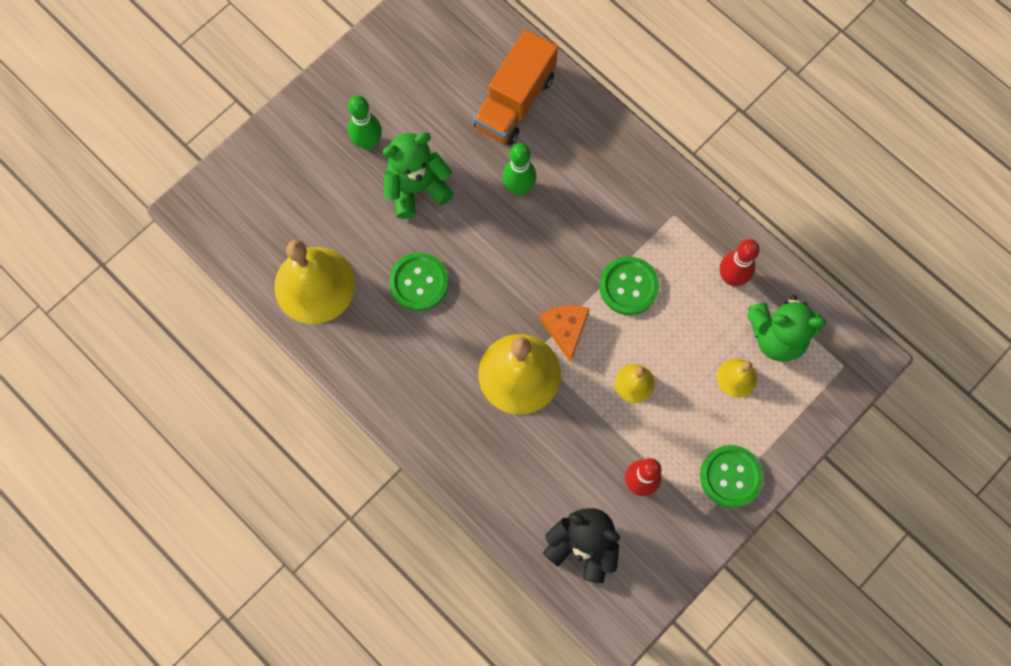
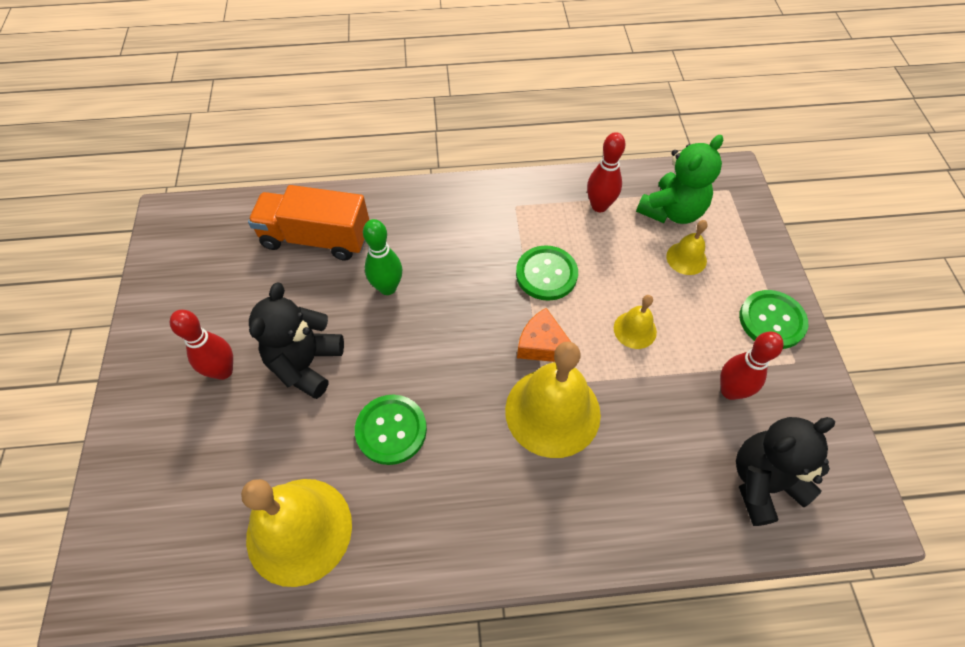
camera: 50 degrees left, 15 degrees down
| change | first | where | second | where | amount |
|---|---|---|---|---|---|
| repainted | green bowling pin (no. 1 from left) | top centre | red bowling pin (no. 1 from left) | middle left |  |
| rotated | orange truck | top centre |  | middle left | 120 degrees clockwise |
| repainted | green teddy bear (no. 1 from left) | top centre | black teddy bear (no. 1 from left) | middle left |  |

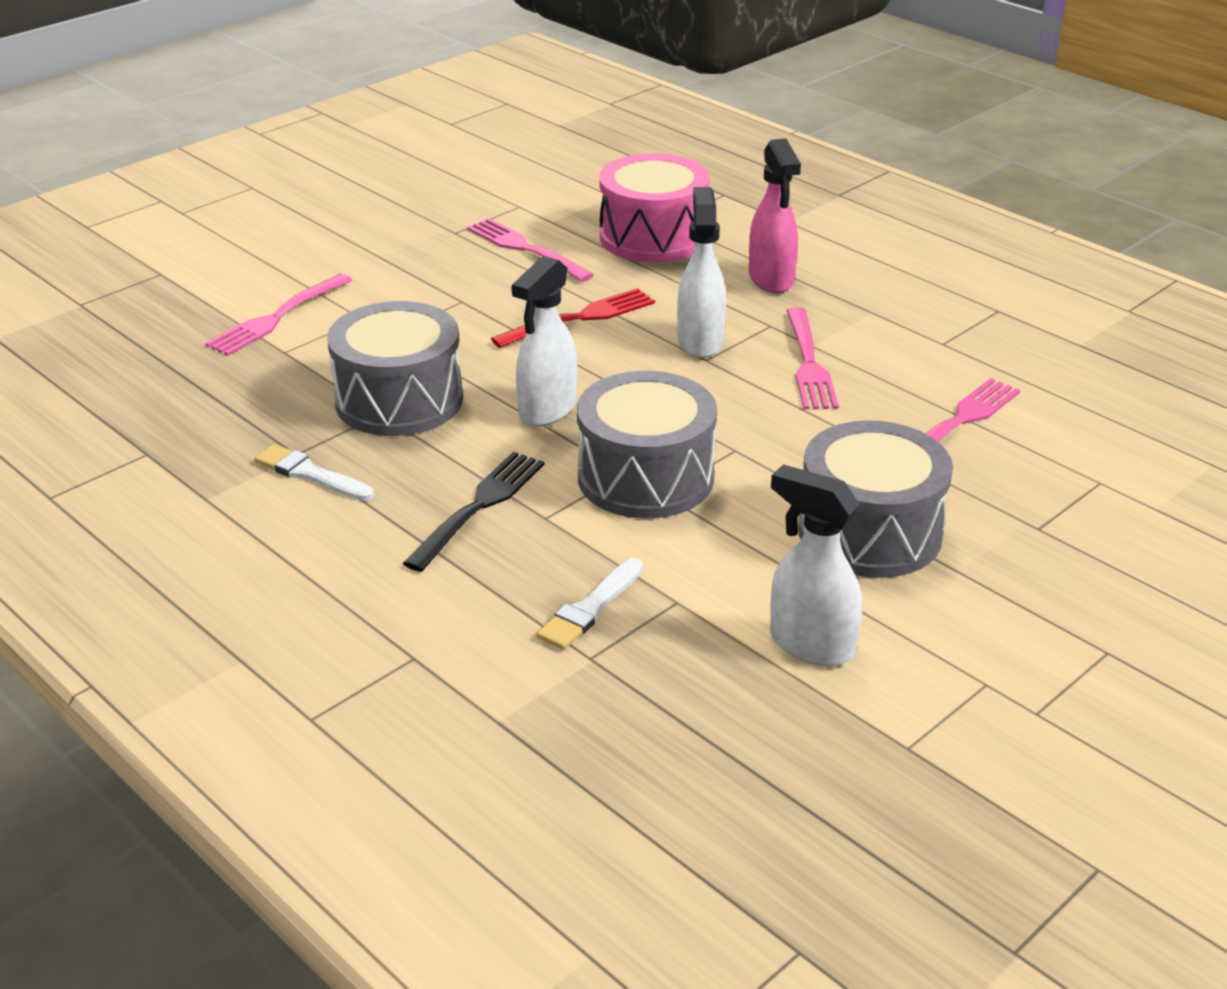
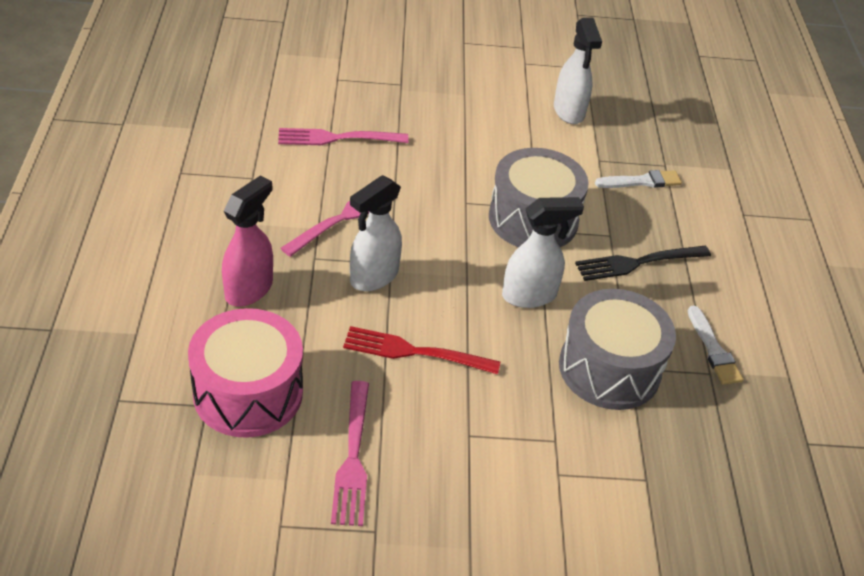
camera: 140 degrees left, 10 degrees up
| change | first | where | second | where | amount |
|---|---|---|---|---|---|
| gone | pink fork (no. 1 from left) | top left |  |  |  |
| gone | grey drum (no. 3 from left) | middle right |  |  |  |

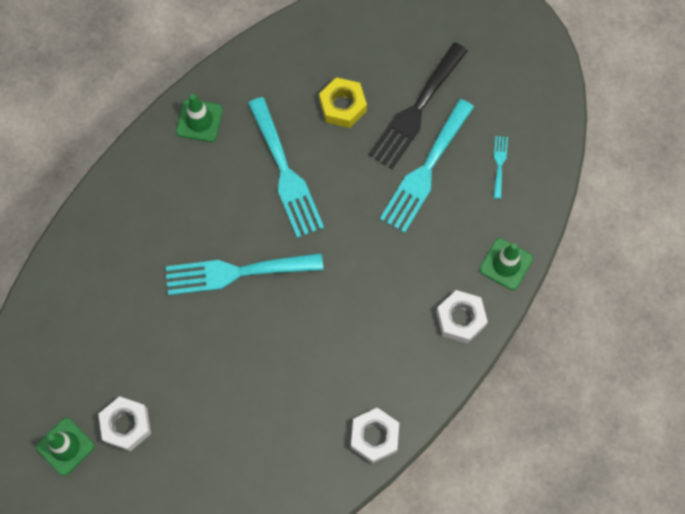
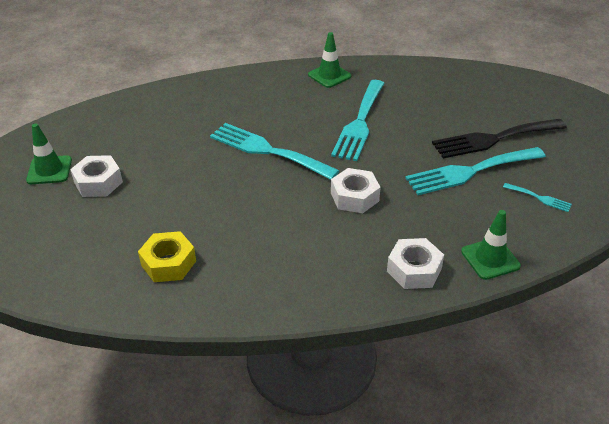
camera: 40 degrees right, 30 degrees down
| change | first | where | second | where | amount |
|---|---|---|---|---|---|
| shifted | yellow nut | top centre |  | middle left |  |
| shifted | white nut (no. 2 from left) | bottom centre |  | centre |  |
| rotated | turquoise fork (no. 4 from left) | top right |  | middle right | 75 degrees clockwise |

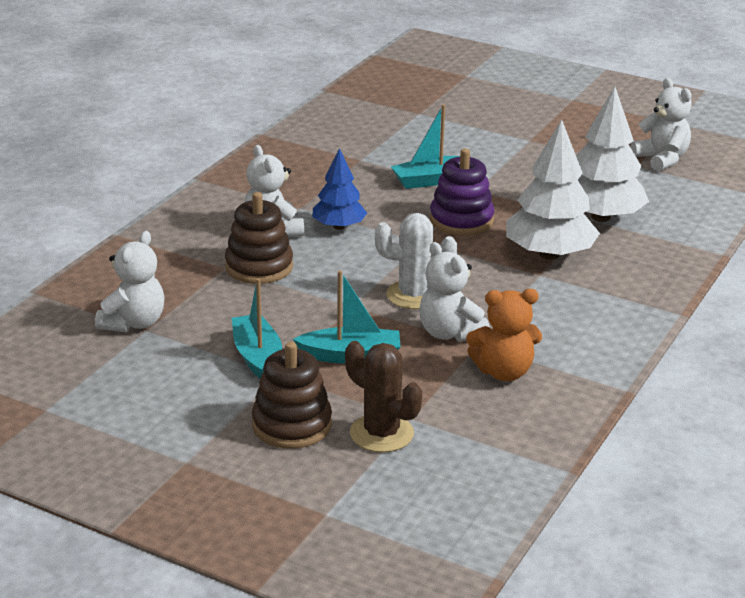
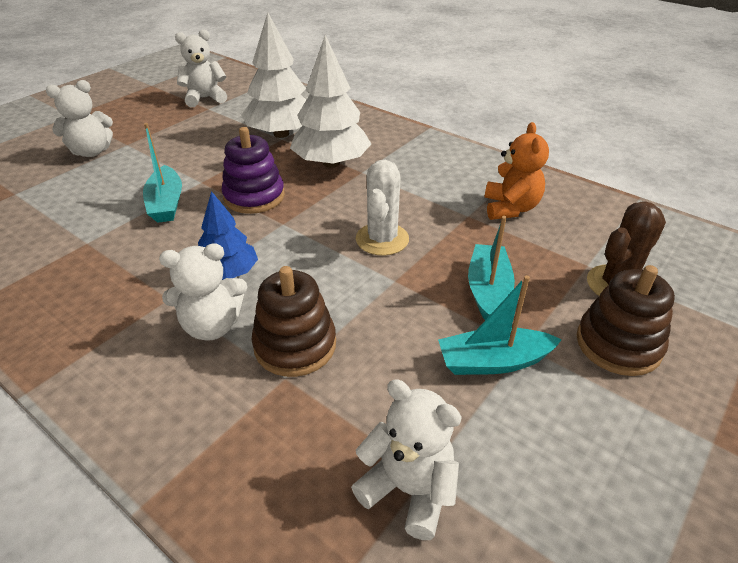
camera: 80 degrees left, 10 degrees up
| change | first | where | second | where | amount |
|---|---|---|---|---|---|
| shifted | white teddy bear (no. 3 from left in the first image) | centre | white teddy bear (no. 1 from left) | top left |  |

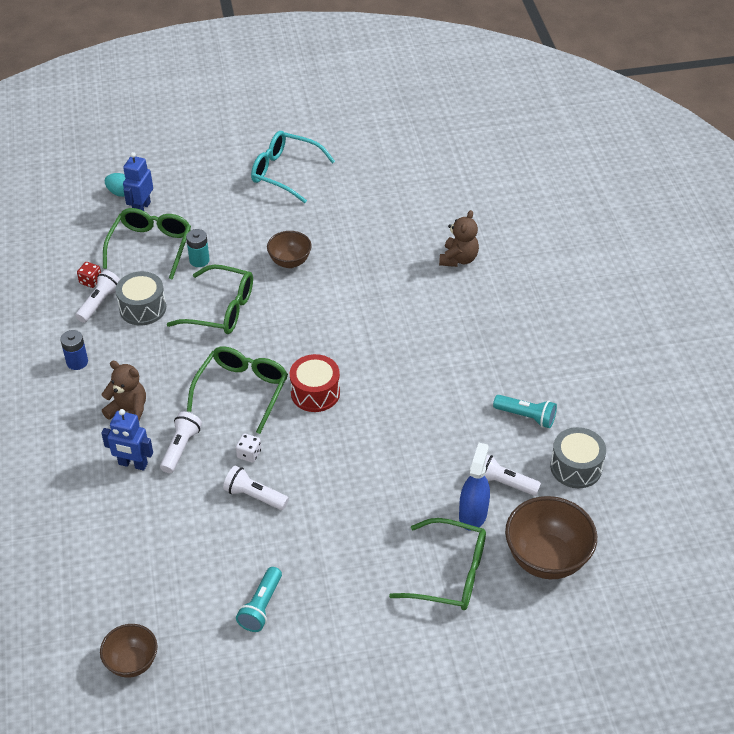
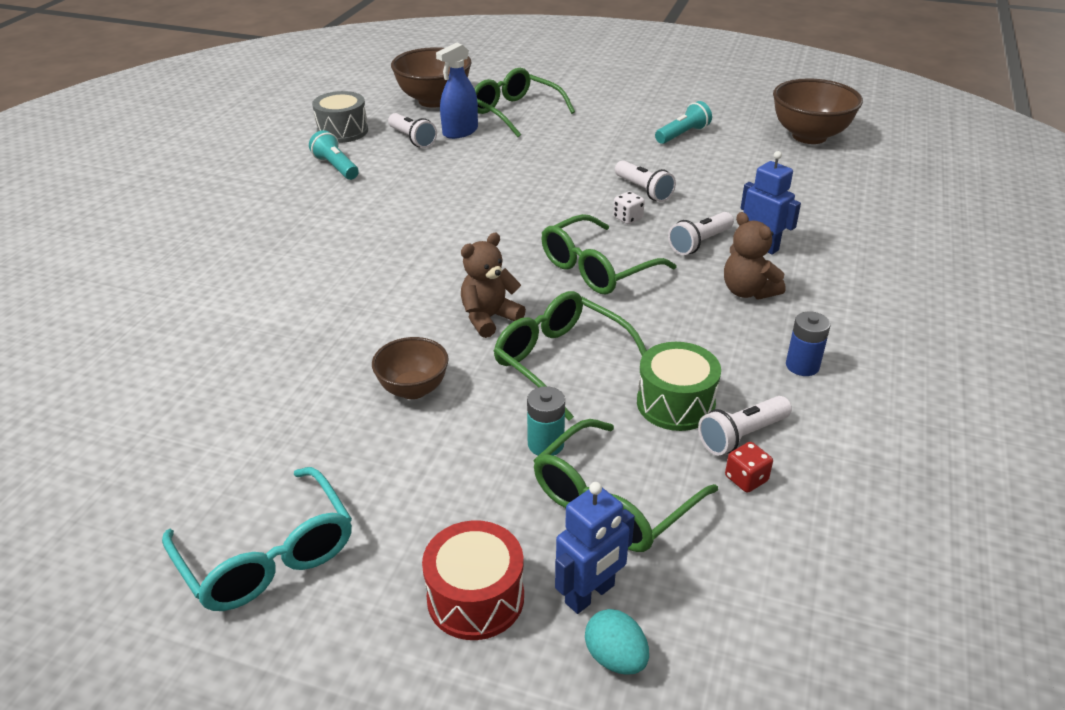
camera: 150 degrees left, 10 degrees down
| change | first | where | second | where | amount |
|---|---|---|---|---|---|
| shifted | red drum | centre |  | bottom centre |  |
| shifted | brown teddy bear (no. 2 from left in the first image) | top centre | brown teddy bear (no. 1 from left) | centre |  |
| repainted | grey drum (no. 1 from left) | middle left | green drum | centre |  |
| scaled | brown bowl (no. 1 from left in the first image) | bottom left | brown bowl (no. 3 from left) | top right | x1.68 |

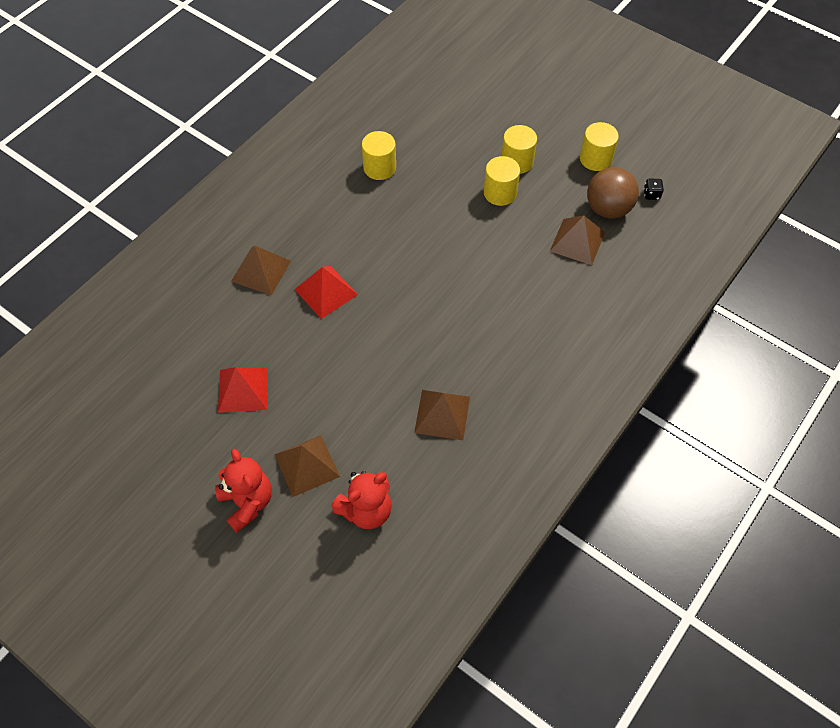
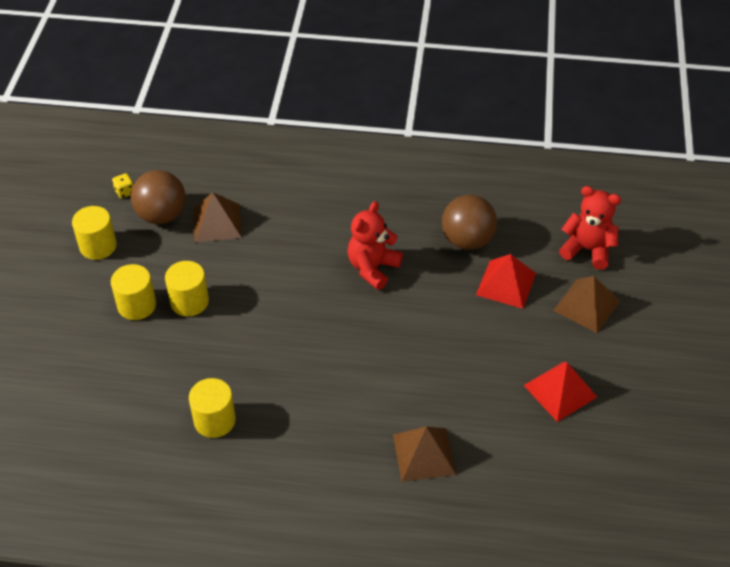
camera: 120 degrees left, 10 degrees down
| change | first | where | second | where | amount |
|---|---|---|---|---|---|
| repainted | black dice | top right | yellow dice | top left |  |
| shifted | red teddy bear (no. 1 from left) | bottom left |  | centre |  |
| swapped | brown pyramid (no. 3 from left) | centre | brown ball (no. 2 from left) | centre |  |
| shifted | red pyramid (no. 2 from left in the first image) | centre | red pyramid (no. 1 from left) | middle right |  |

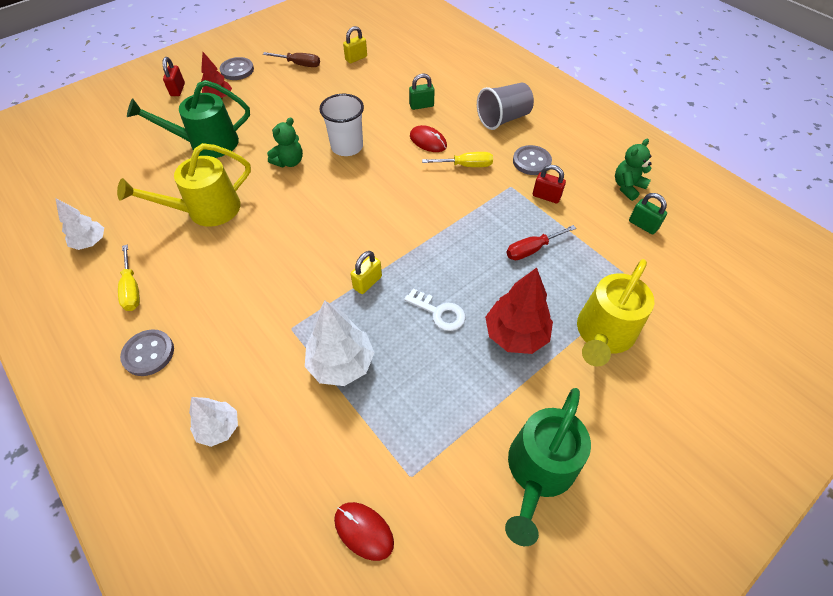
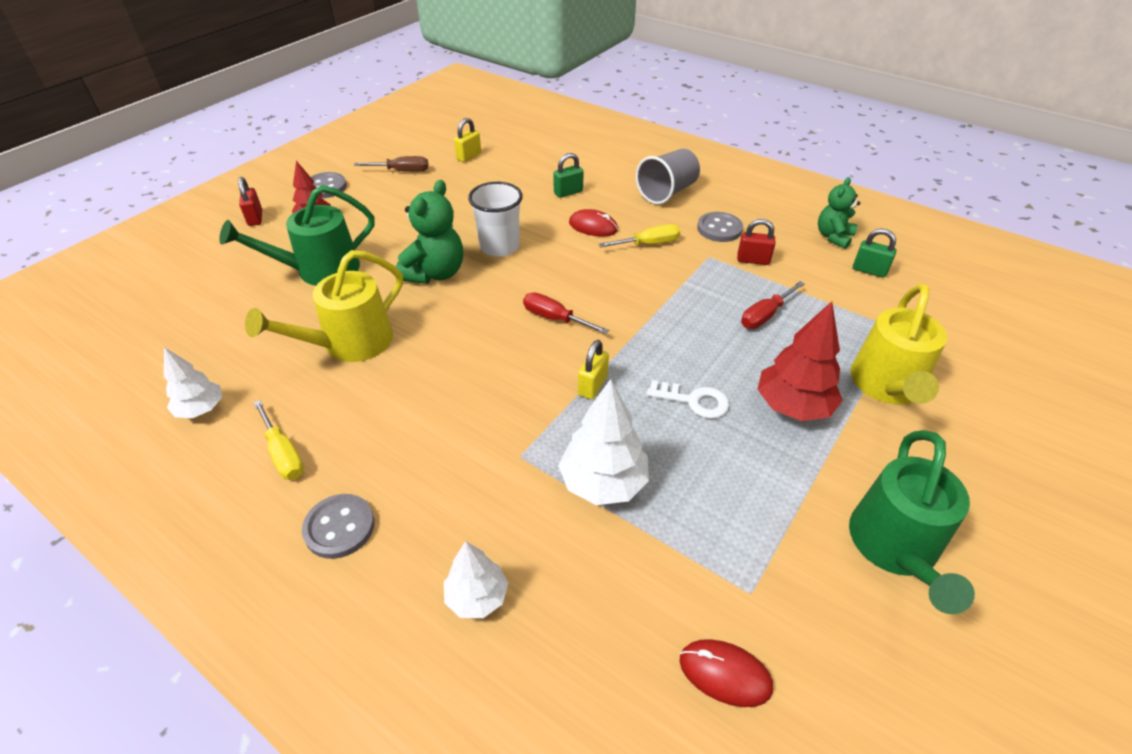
camera: 15 degrees left, 10 degrees down
| change | first | where | second | where | amount |
|---|---|---|---|---|---|
| scaled | green teddy bear (no. 1 from left) | top centre |  | top centre | x1.53 |
| new |  |  | red screwdriver (no. 1 from left) | centre |  |

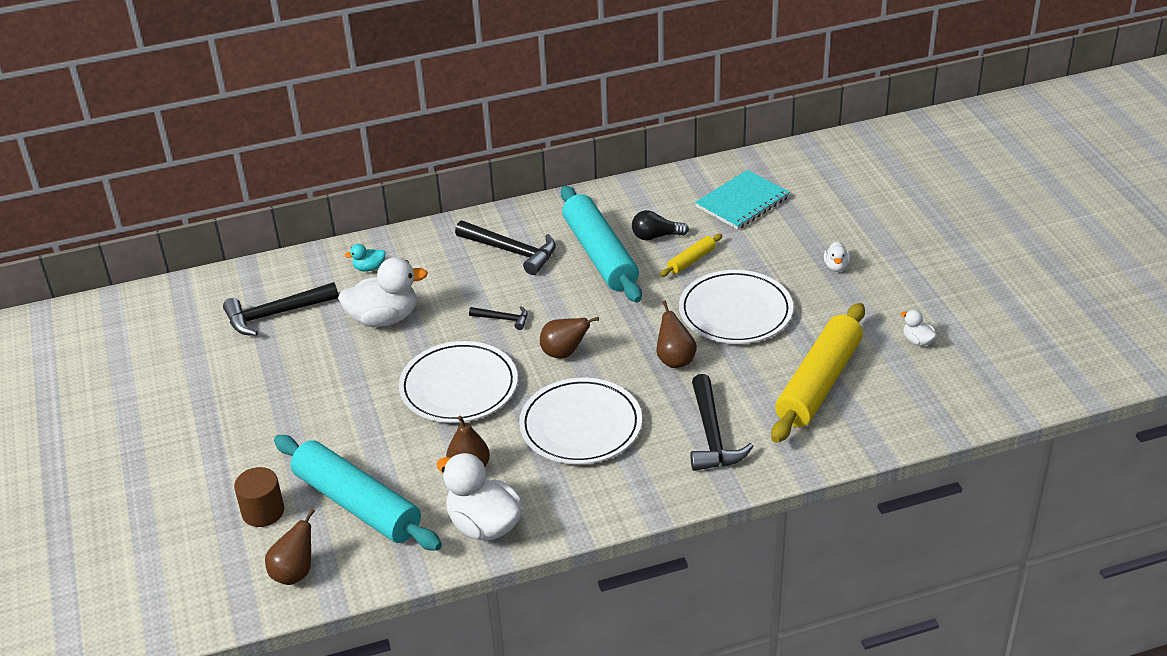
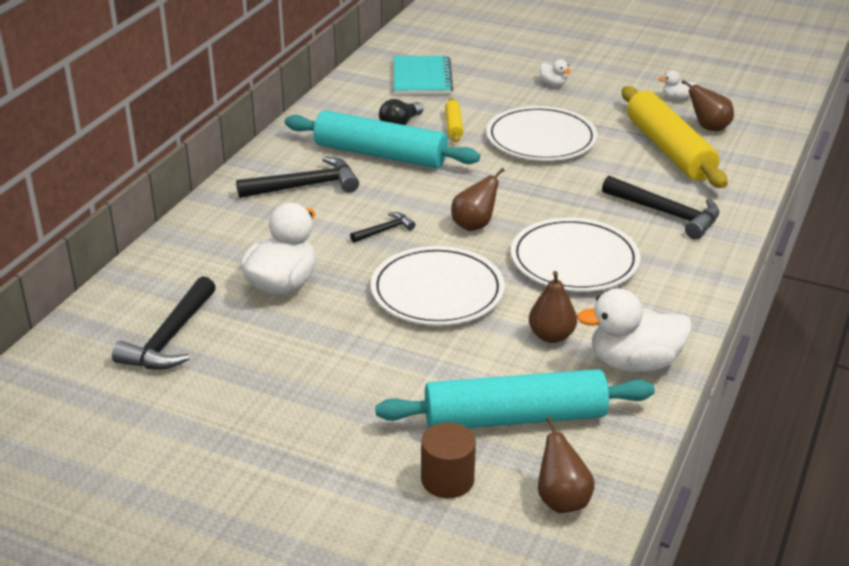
camera: 50 degrees left, 5 degrees down
| change | first | where | second | where | amount |
|---|---|---|---|---|---|
| shifted | brown pear (no. 4 from left) | centre |  | top right |  |
| gone | turquoise duck | middle left |  |  |  |

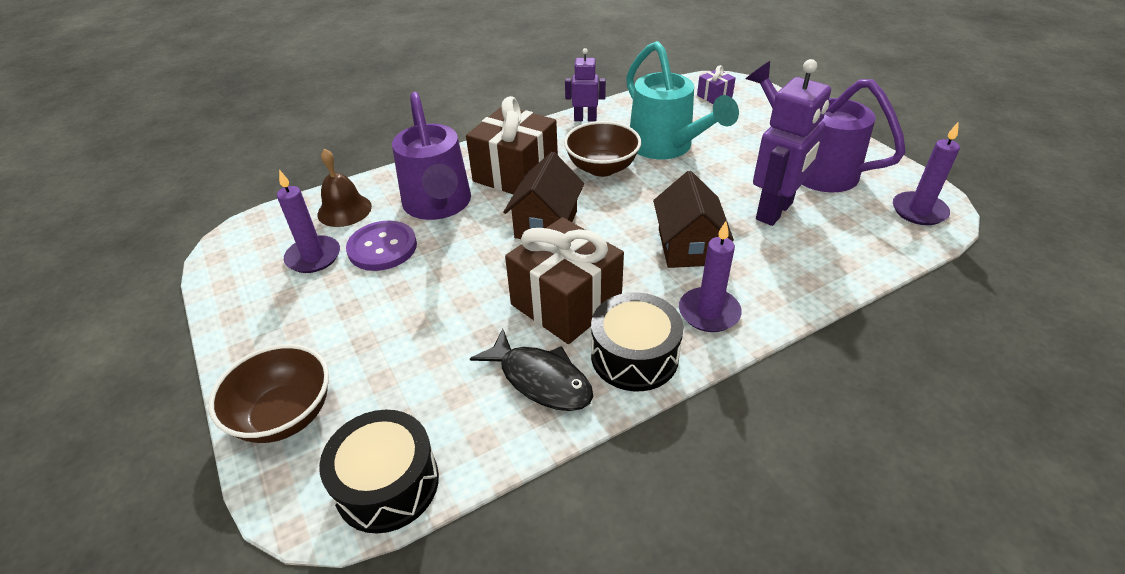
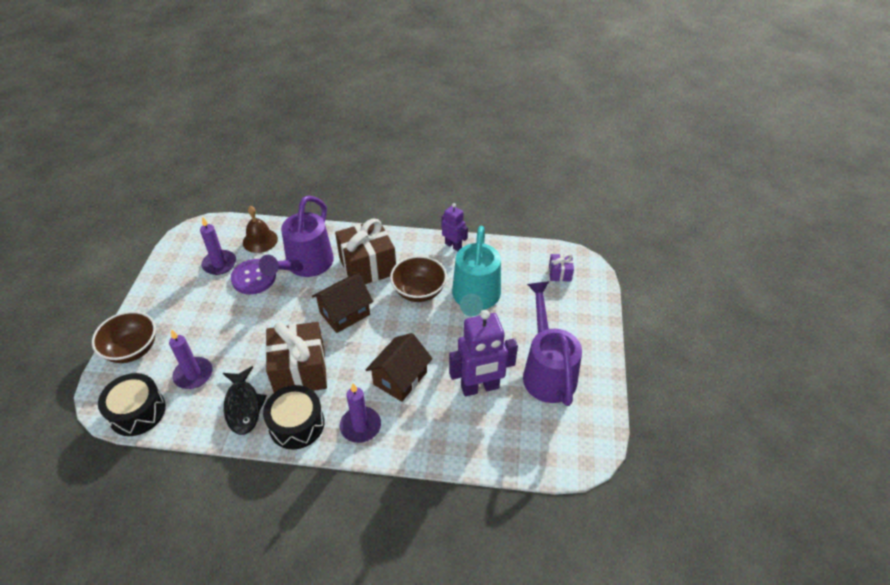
camera: 35 degrees right, 5 degrees up
| change | first | where | second | where | amount |
|---|---|---|---|---|---|
| shifted | purple candle (no. 3 from left in the first image) | top right | purple candle (no. 1 from left) | middle left |  |

